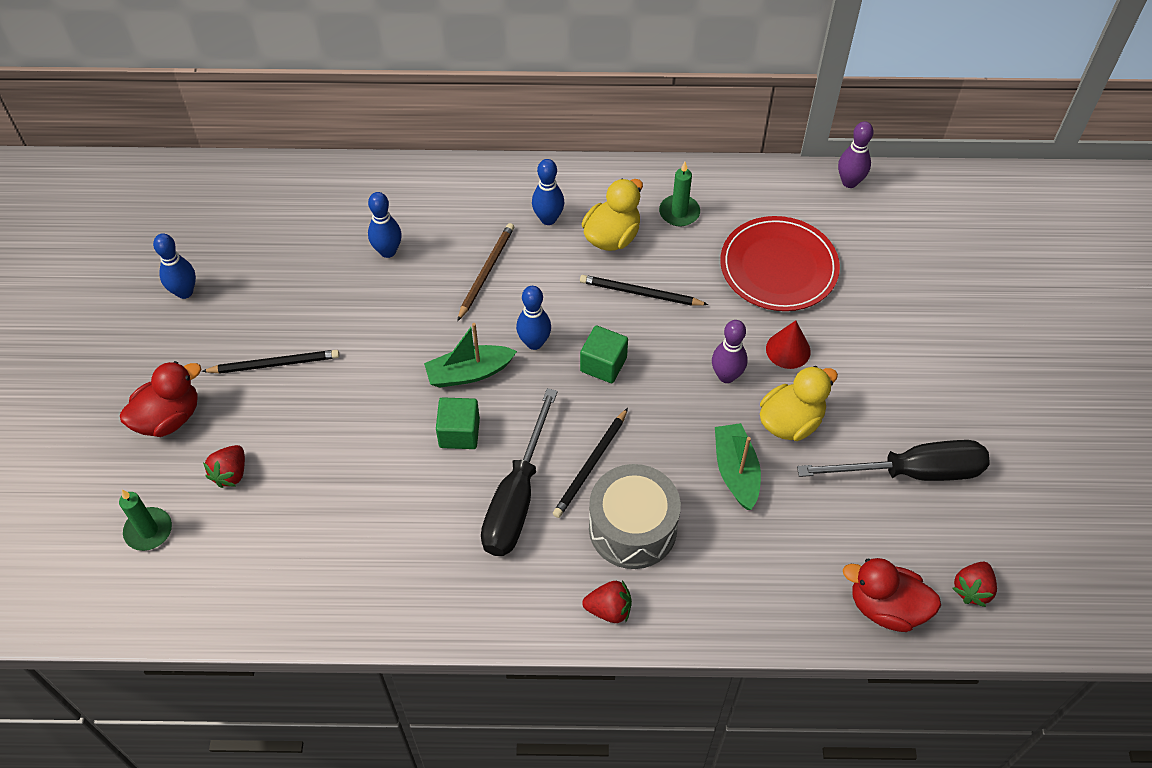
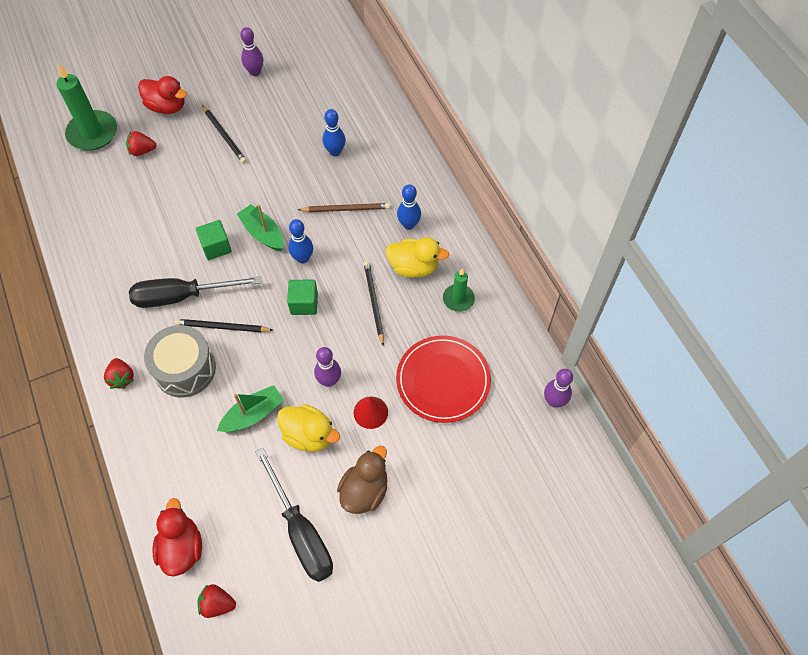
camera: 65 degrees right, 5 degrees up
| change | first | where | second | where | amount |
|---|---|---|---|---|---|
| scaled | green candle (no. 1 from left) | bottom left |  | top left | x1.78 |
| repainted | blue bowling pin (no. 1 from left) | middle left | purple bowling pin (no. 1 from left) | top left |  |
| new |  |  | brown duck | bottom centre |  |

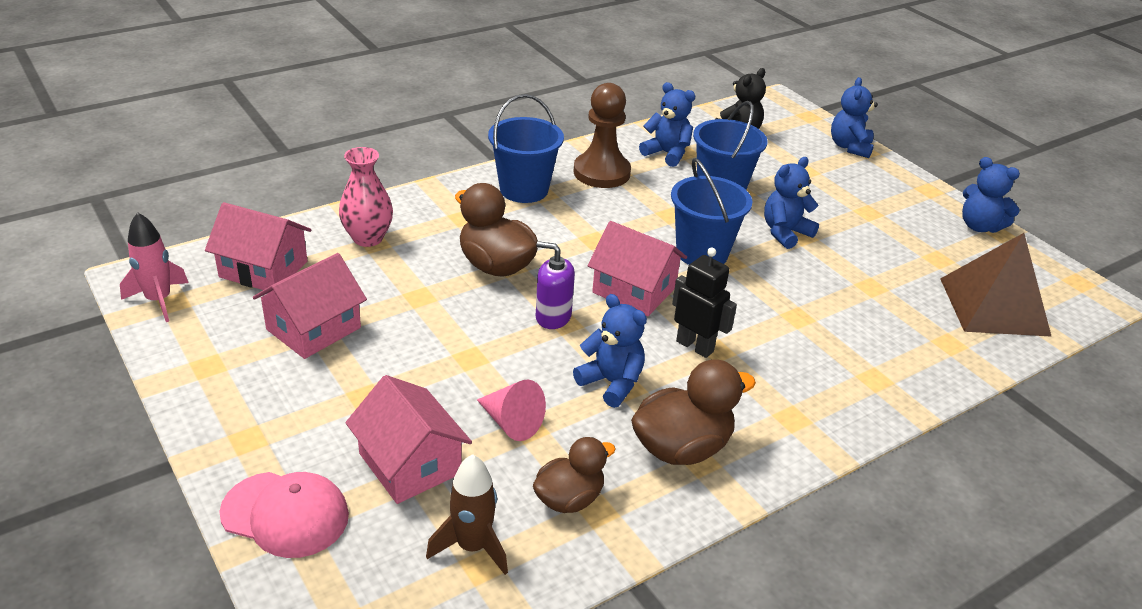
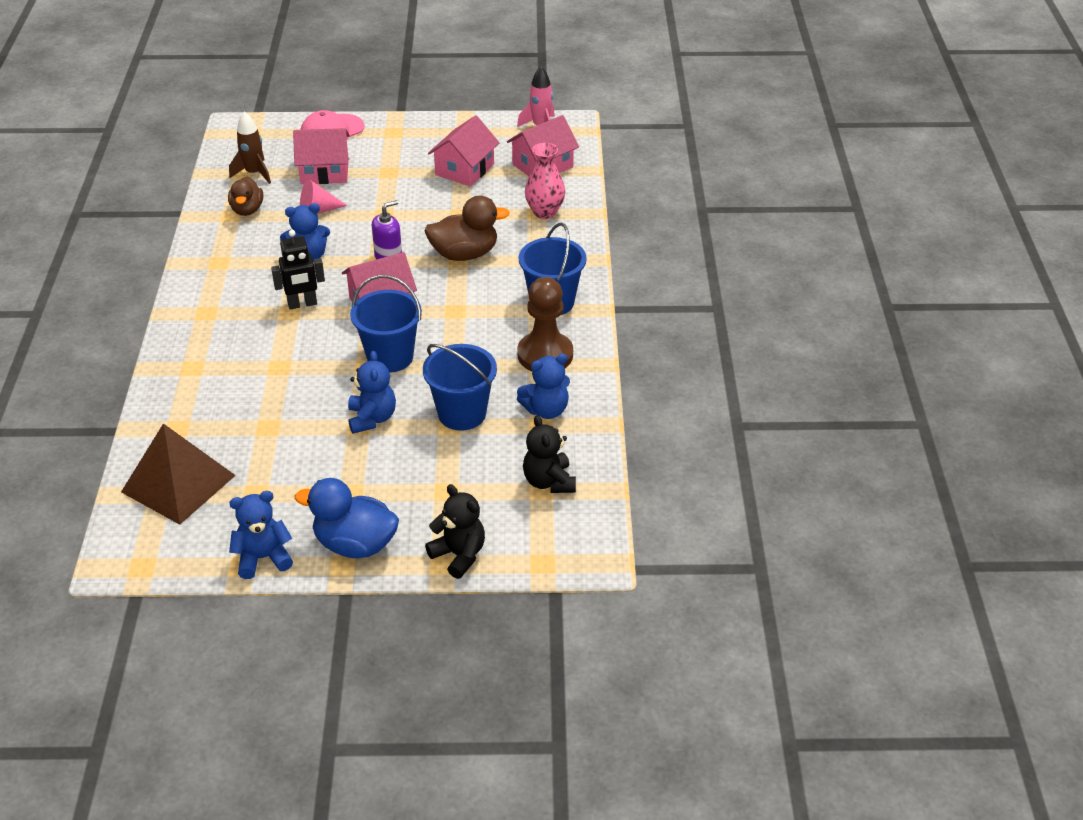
camera: 125 degrees right, 5 degrees up
| change | first | where | second | where | amount |
|---|---|---|---|---|---|
| new |  |  | blue duck | middle left |  |
| repainted | blue teddy bear (no. 4 from left) | top right | black teddy bear (no. 1 from left) | centre |  |
| rotated | pink house (no. 2 from left in the first image) | middle left | pink house (no. 3 from left) | top centre | 45 degrees clockwise |
| gone | brown duck (no. 3 from left) | bottom centre |  |  |  |

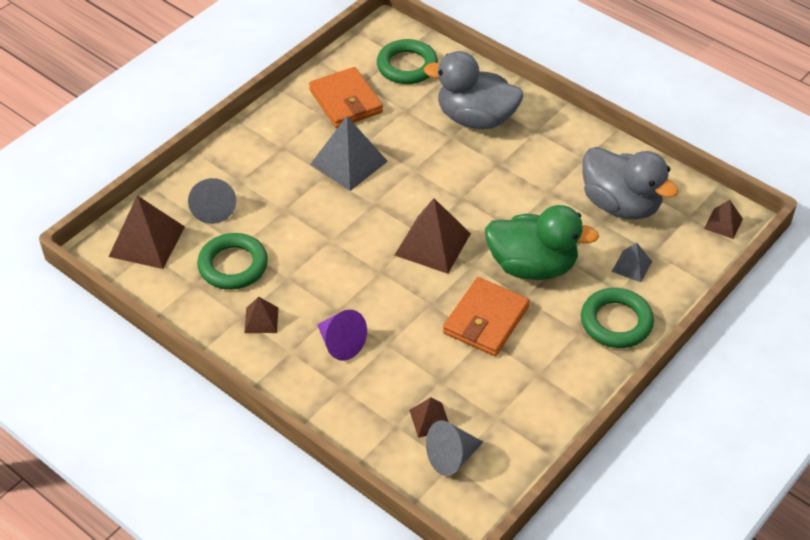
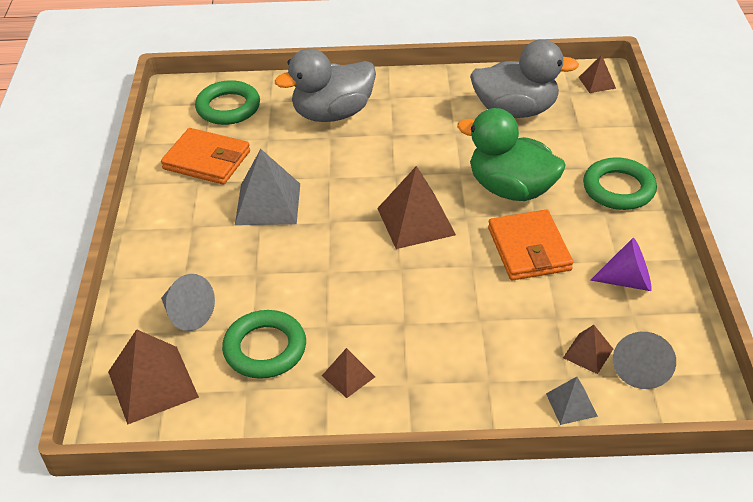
camera: 40 degrees left, 5 degrees down
| change | first | where | second | where | amount |
|---|---|---|---|---|---|
| rotated | green duck | middle right |  | top right | 120 degrees counterclockwise |
| shifted | grey pyramid (no. 2 from left) | middle right |  | bottom right |  |
| shifted | purple cone | centre |  | middle right |  |

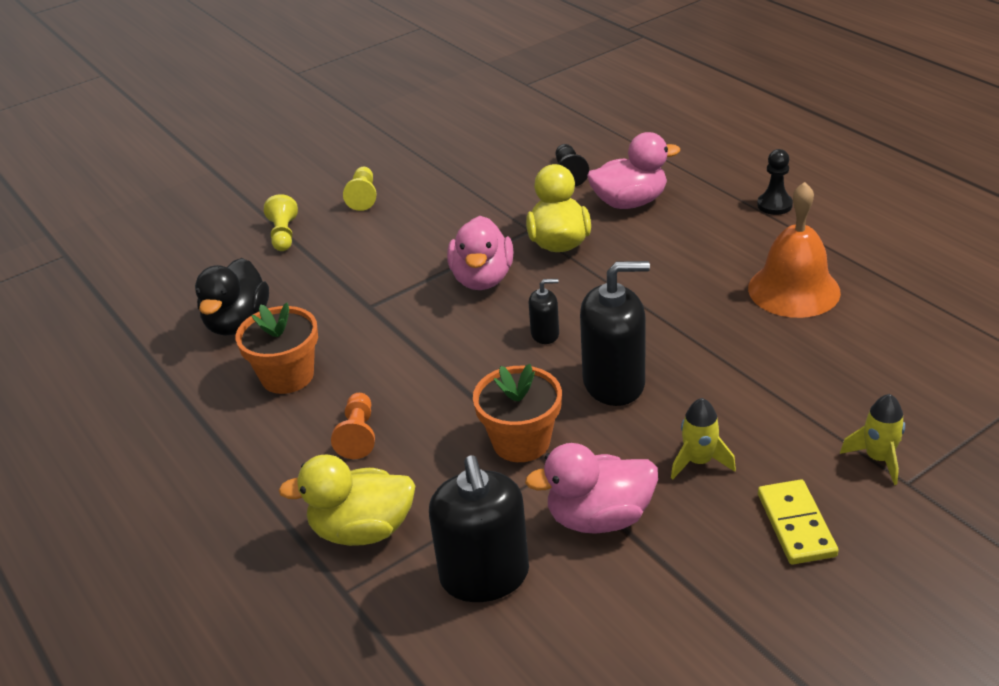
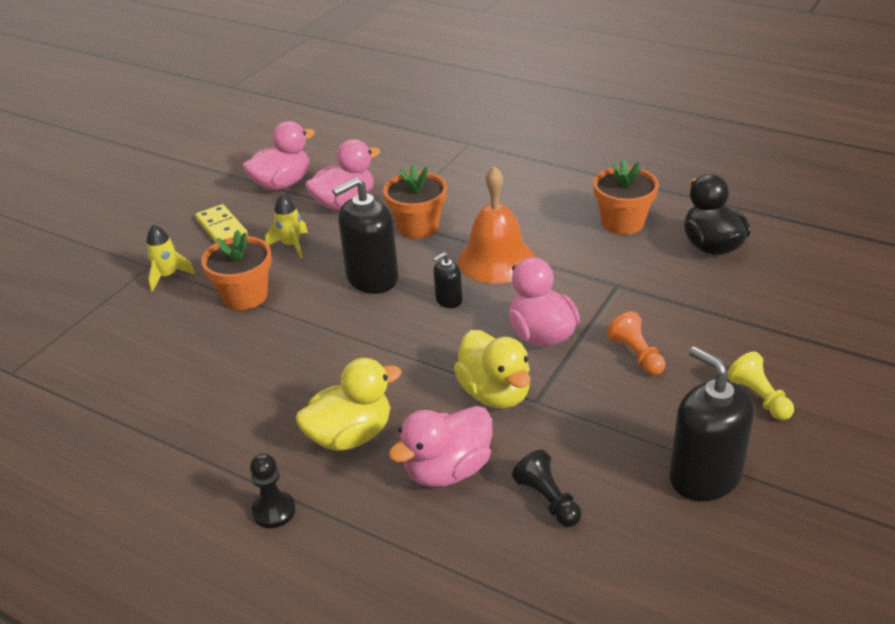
camera: 155 degrees right, 0 degrees up
| change | first | where | second | where | amount |
|---|---|---|---|---|---|
| new |  |  | orange flower pot (no. 1 from left) | middle left |  |
| new |  |  | pink duck (no. 1 from left) | top left |  |
| shifted | yellow duck (no. 1 from left) | bottom centre |  | centre |  |
| shifted | orange bell | middle right |  | centre |  |
| shifted | orange pawn | centre |  | middle right |  |
| shifted | black soap dispenser (no. 1 from left in the first image) | bottom centre | black soap dispenser (no. 3 from left) | bottom right |  |
| gone | yellow pawn (no. 1 from left) | top left |  |  |  |

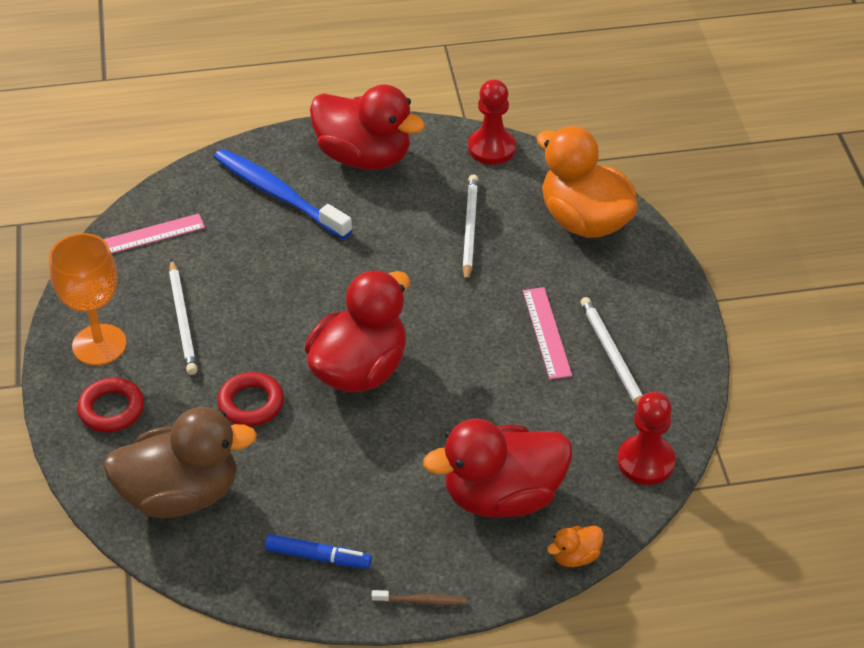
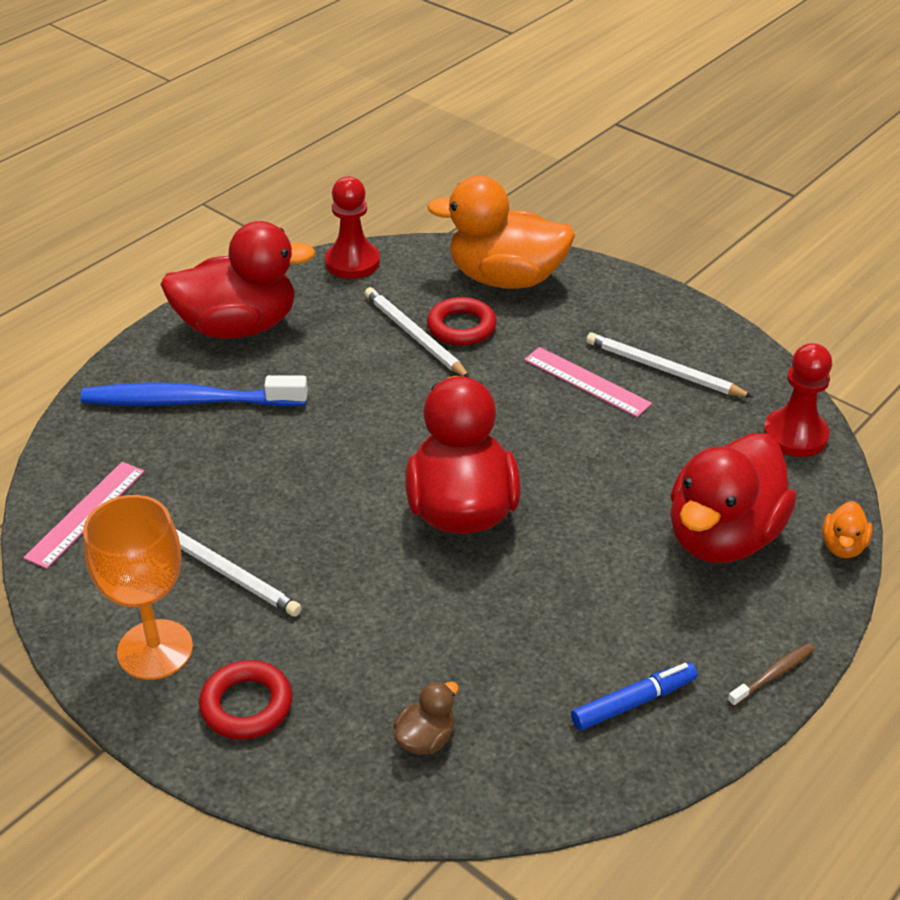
camera: 40 degrees left, 5 degrees down
| change | first | where | second | where | amount |
|---|---|---|---|---|---|
| scaled | brown duck | bottom left |  | bottom centre | x0.41 |
| shifted | red ring (no. 2 from left) | middle left |  | centre |  |

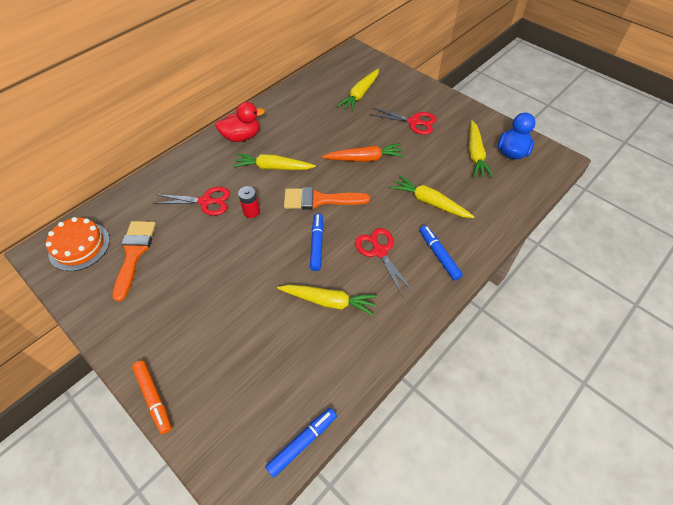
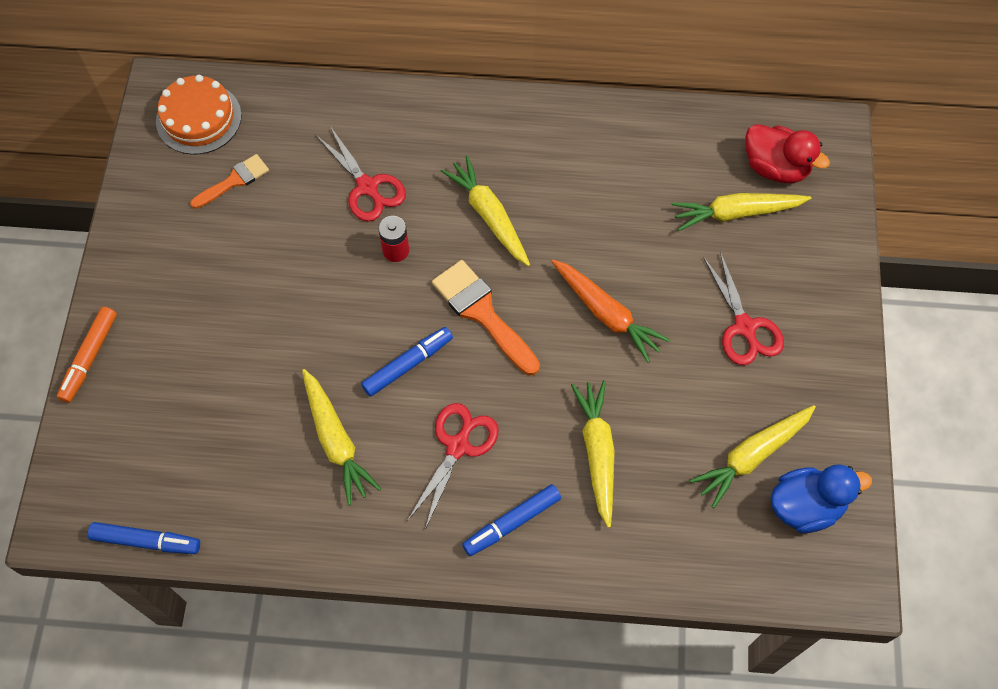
camera: 50 degrees right, 10 degrees up
| change | first | where | second | where | amount |
|---|---|---|---|---|---|
| scaled | orange brush (no. 1 from left) | middle left |  | top left | x0.62 |
| rotated | blue marker (no. 3 from left) | centre |  | bottom centre | 150 degrees counterclockwise |
| shifted | red duck | top centre |  | top right |  |

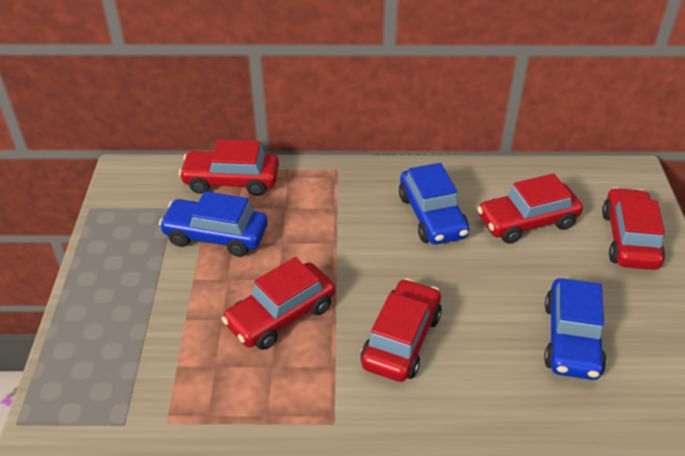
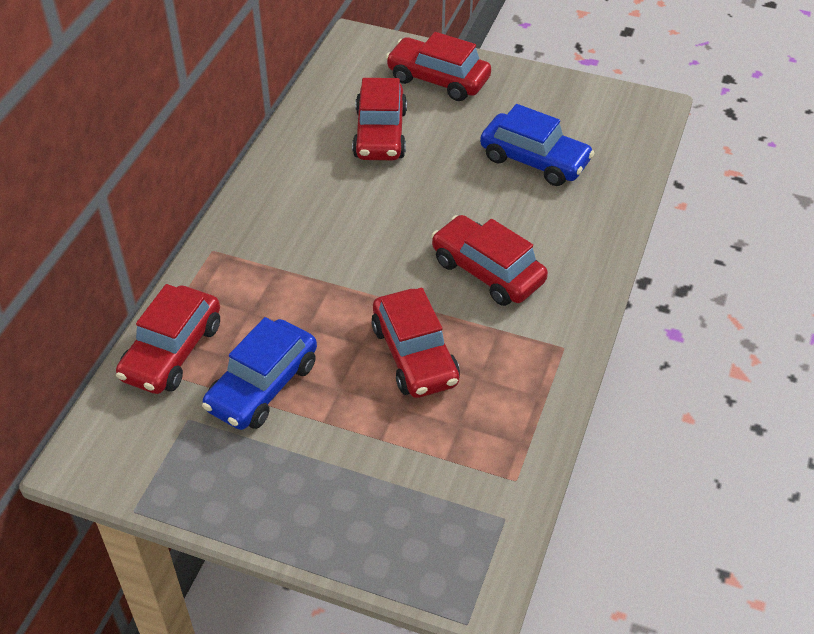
camera: 70 degrees left, 5 degrees up
| change | first | where | second | where | amount |
|---|---|---|---|---|---|
| gone | blue car (no. 2 from left) | centre |  |  |  |

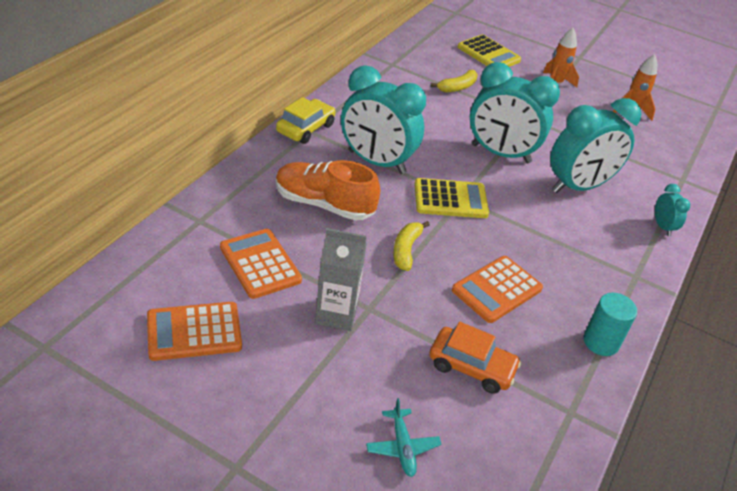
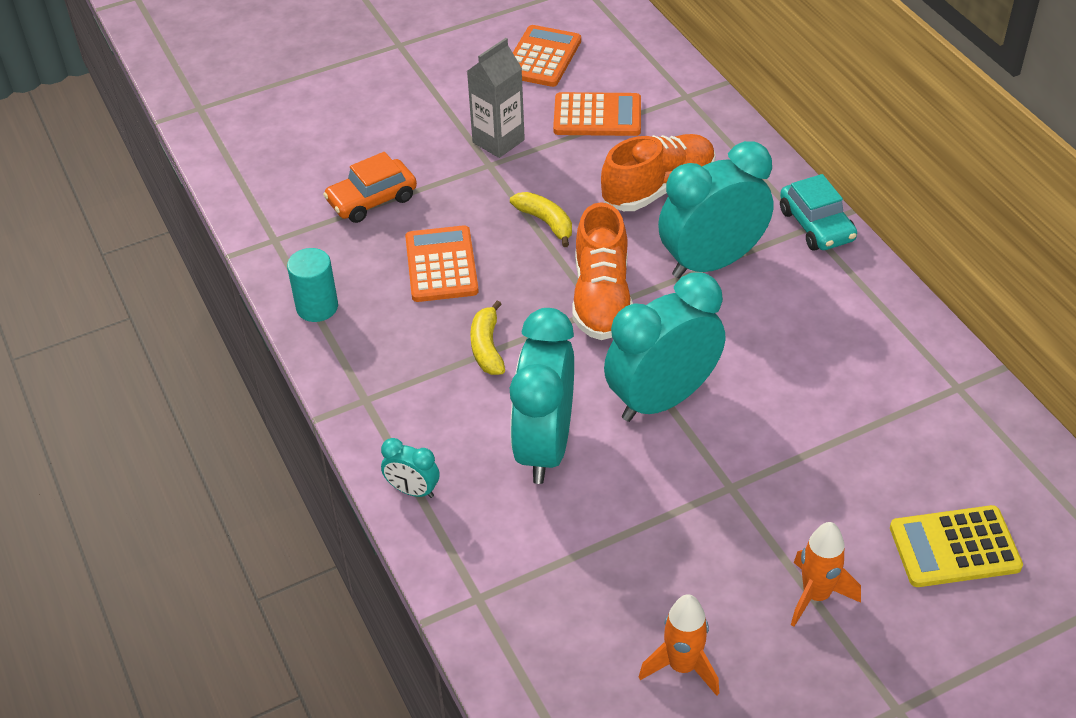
camera: 130 degrees right, 5 degrees up
| change | first | where | second | where | amount |
|---|---|---|---|---|---|
| shifted | yellow banana (no. 2 from left in the first image) | top centre | yellow banana (no. 1 from left) | centre |  |
| swapped | yellow calculator (no. 1 from left) | centre | orange shoe (no. 1 from left) | centre |  |
| repainted | yellow car | top centre | turquoise car | top right |  |
| gone | turquoise plane | bottom centre |  |  |  |

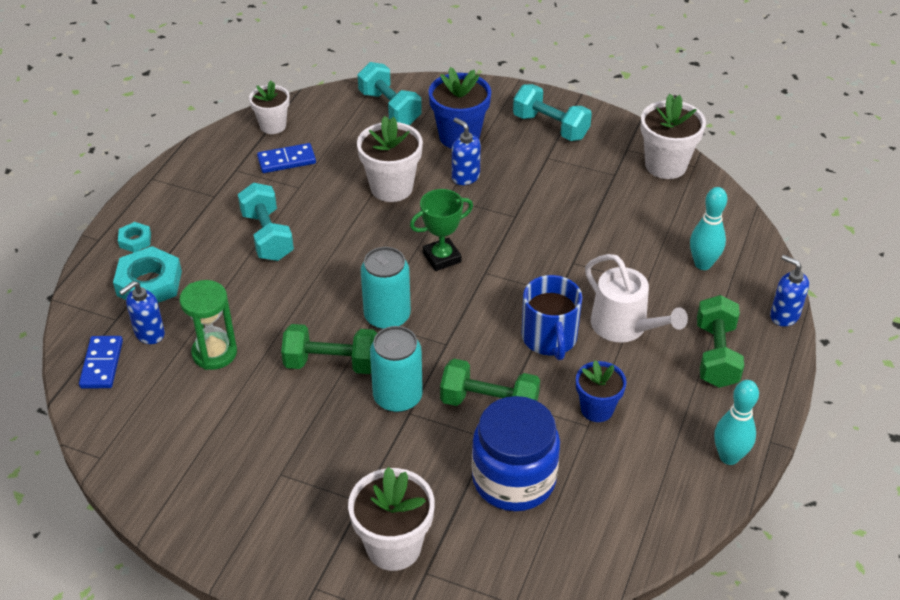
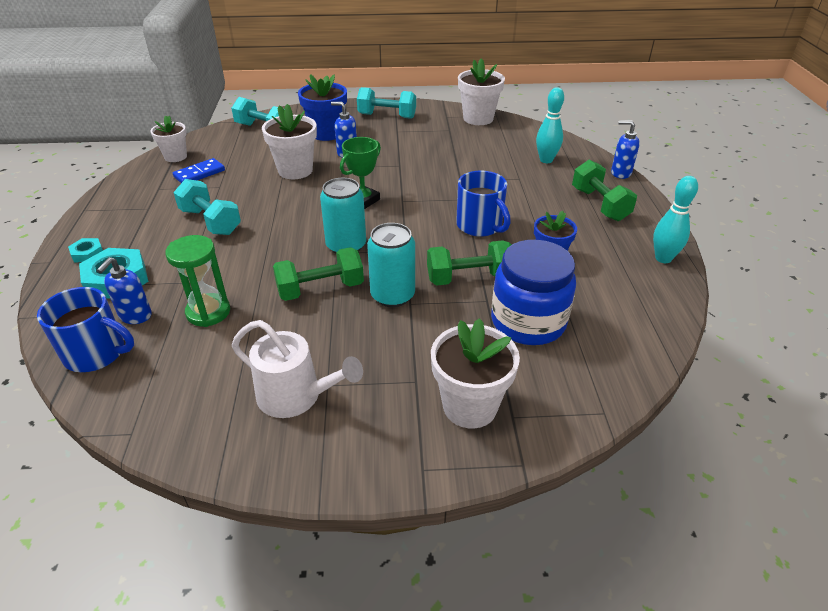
camera: 25 degrees left, 5 degrees down
| change | first | where | second | where | amount |
|---|---|---|---|---|---|
| swapped | blue domino (no. 1 from left) | middle left | blue mug (no. 1 from left) | middle left |  |
| shifted | white watering can | middle right |  | centre |  |

